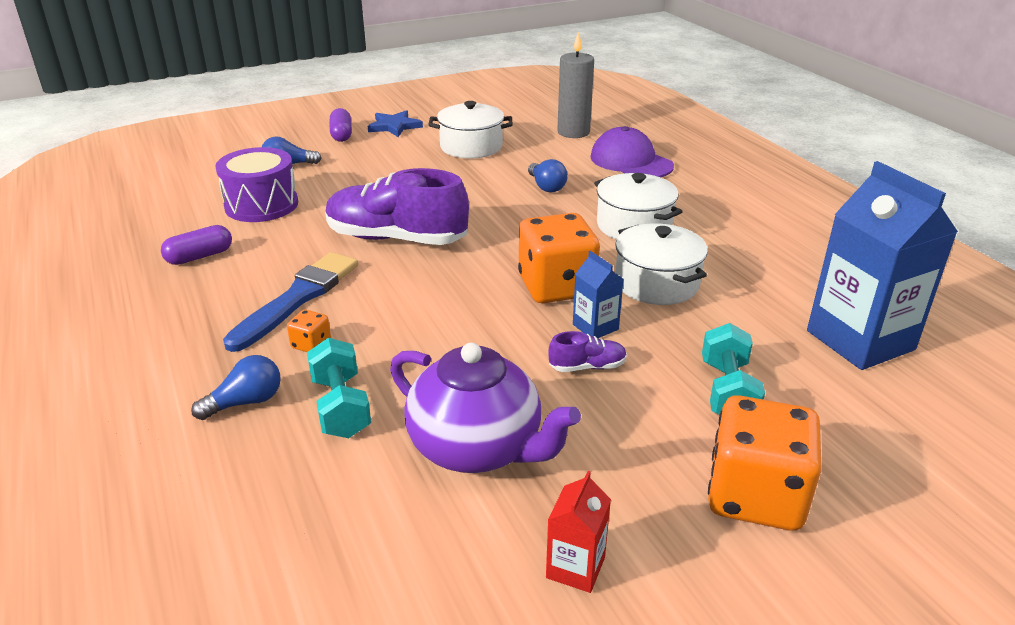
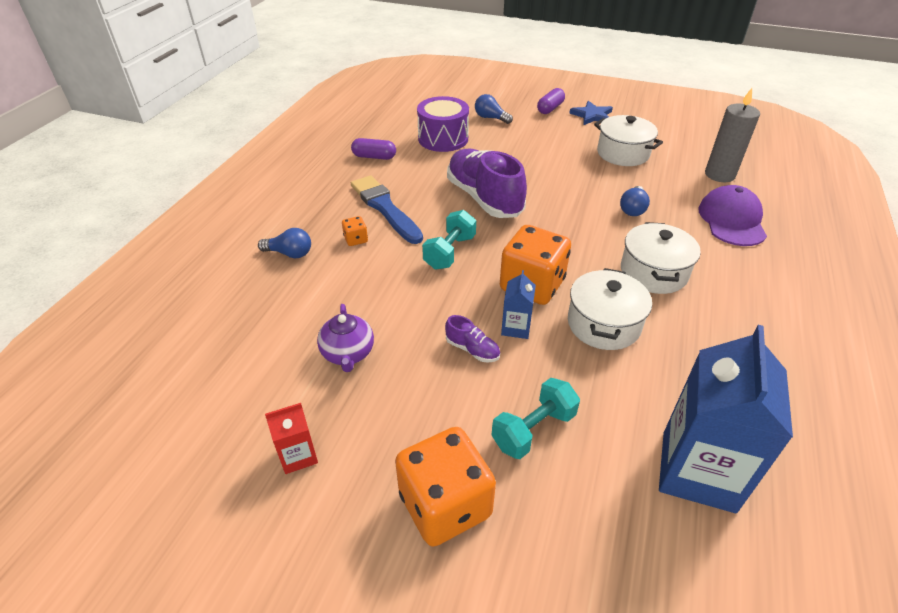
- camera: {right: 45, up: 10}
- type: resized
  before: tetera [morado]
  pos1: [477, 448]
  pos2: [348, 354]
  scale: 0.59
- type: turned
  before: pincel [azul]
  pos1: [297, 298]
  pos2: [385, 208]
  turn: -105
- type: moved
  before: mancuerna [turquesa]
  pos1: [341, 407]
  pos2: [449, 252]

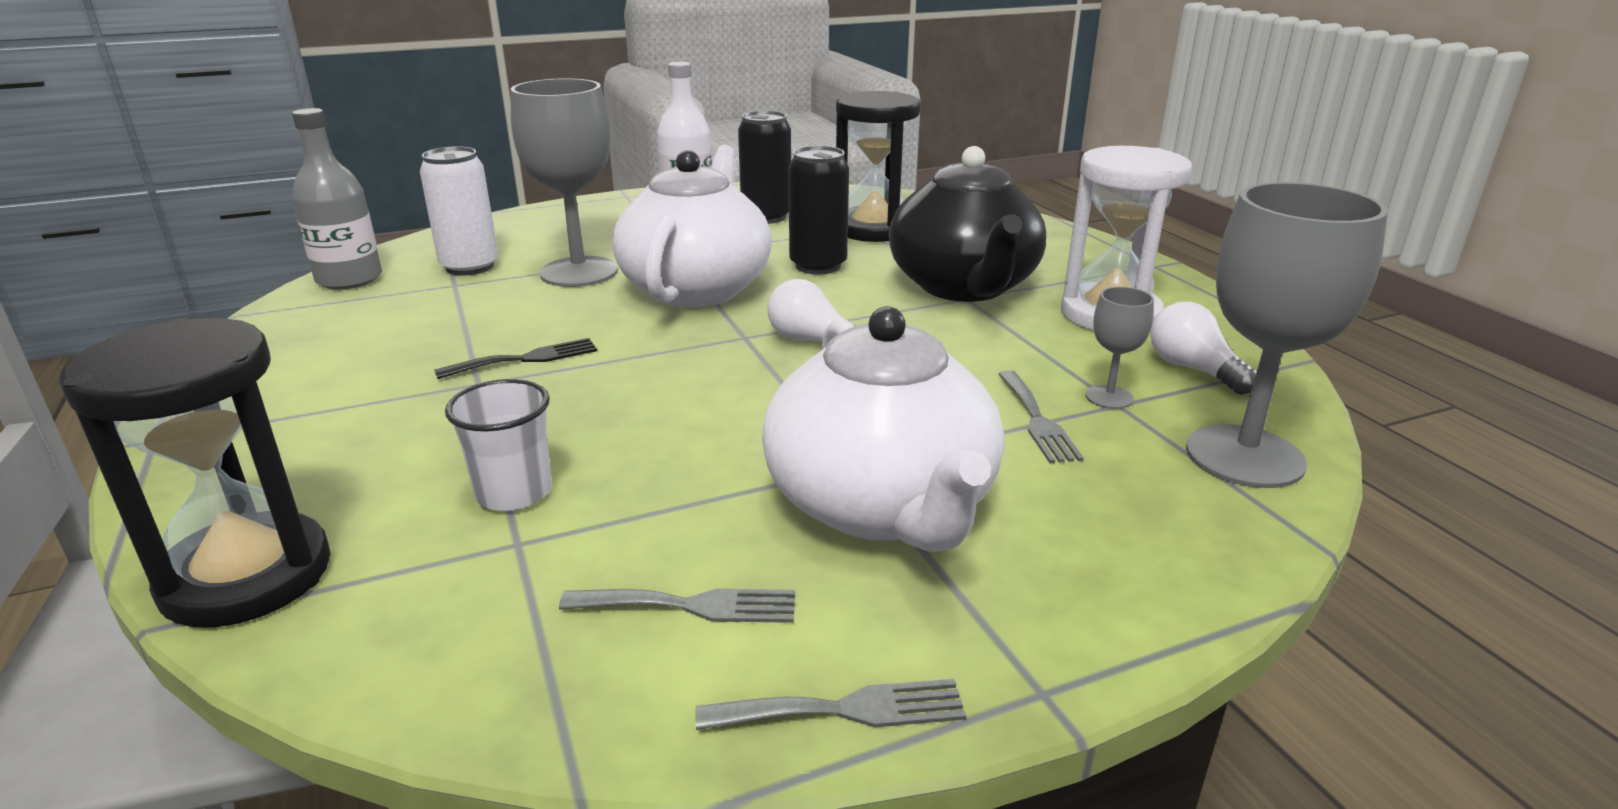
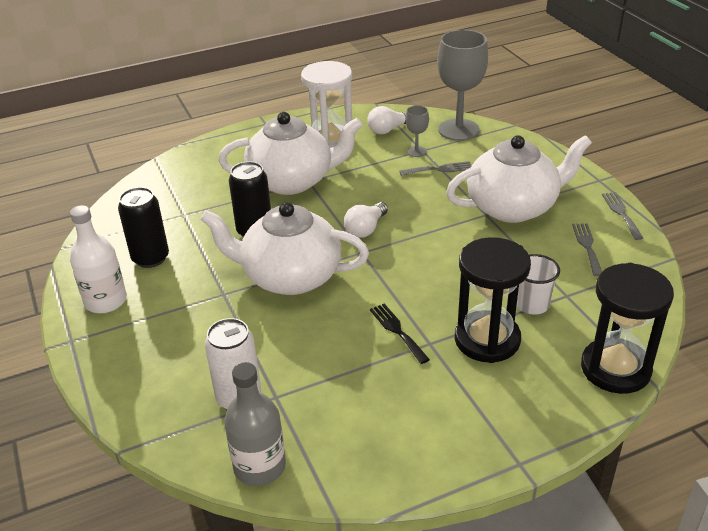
- camera: {right: -90, up: 10}
- type: recoloured
  before: tetera [negro]
  after: tetera [blanco]
  pos1: [964, 287]
  pos2: [292, 181]
- type: moved
  before: reloj de arena [negro]
  pos1: [873, 229]
  pos2: [487, 339]
- type: removed
  before: copa [gris]
  pos1: [579, 272]

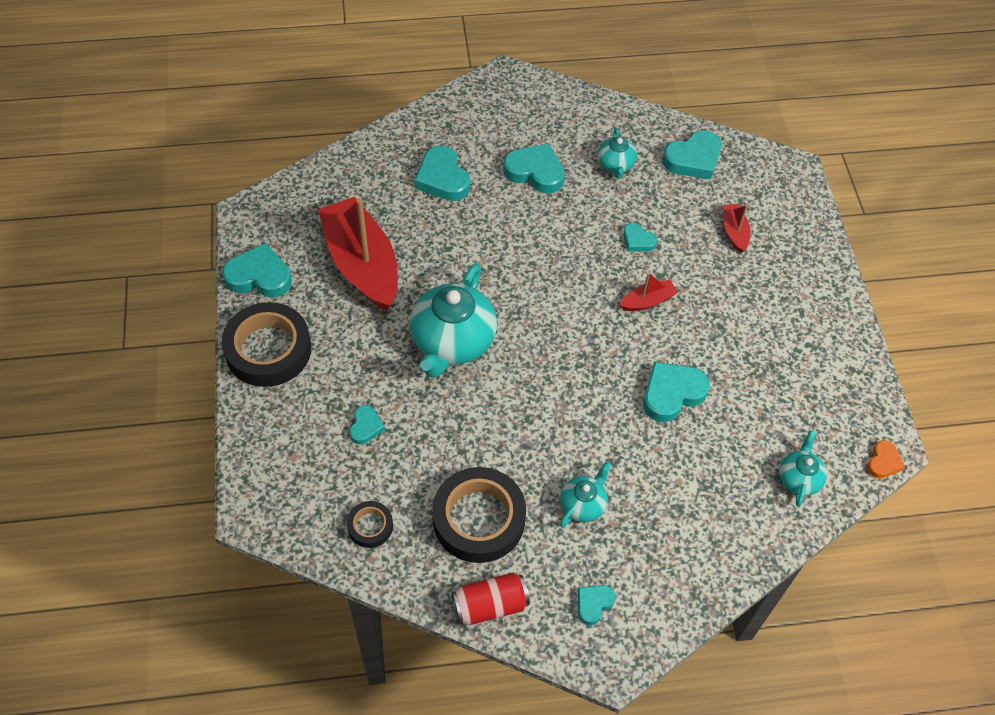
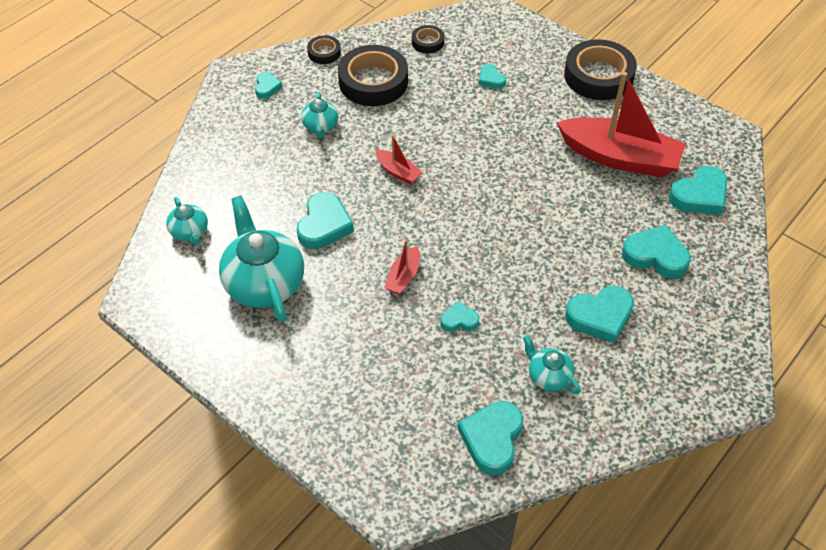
- camera: {right: 140, up: -5}
- type: moved
  before: tetera [turquesa]
  pos1: [452, 342]
  pos2: [264, 283]
- type: replaced
  before: lata [rojo]
  after: cinta adhesiva [negro]
  pos1: [490, 605]
  pos2: [324, 53]
- type: moved
  before: barco [rojo]
  pos1: [734, 232]
  pos2: [398, 172]
- type: moved
  before: corazón [turquesa]
  pos1: [259, 276]
  pos2: [699, 195]
- type: removed
  before: corazón [naranja]
  pos1: [883, 462]

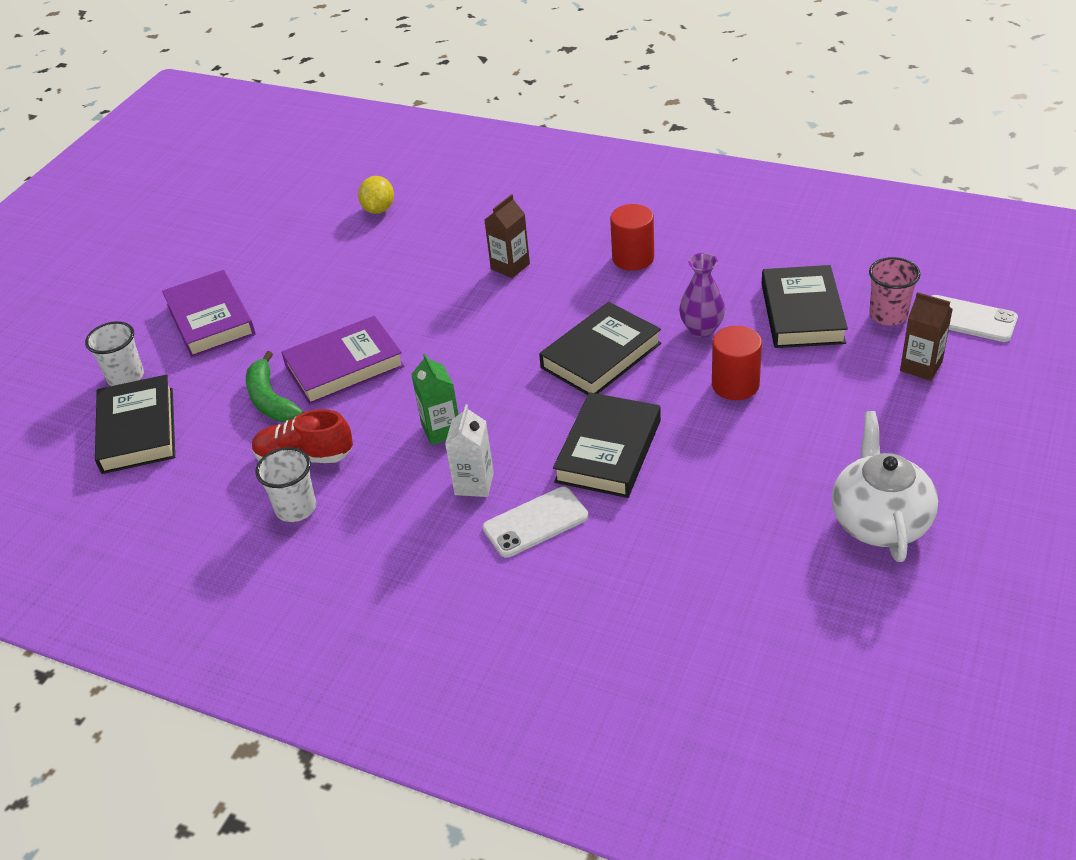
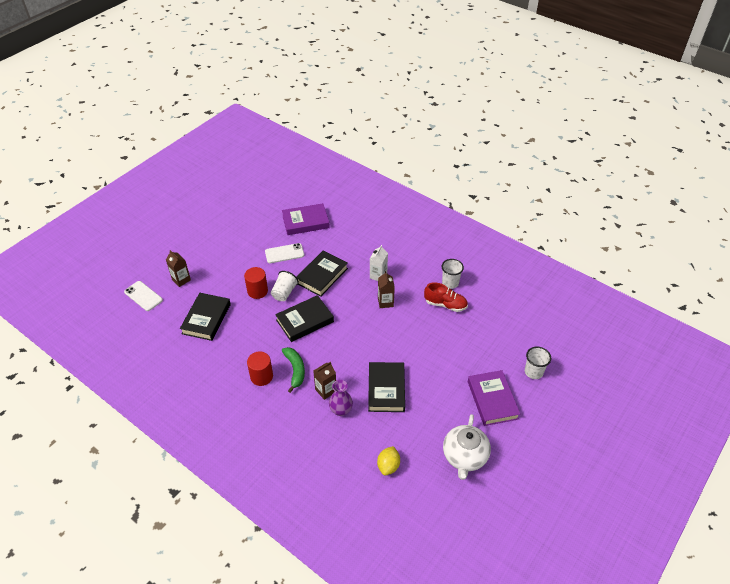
- camera: {right: -170, up: 5}
- type: moved
  before: móvil [blanco]
  pos1: [535, 522]
  pos2: [284, 253]
- type: added
  after: vaso [blanco]
  pos2: [284, 292]
- type: moved
  before: libro [morado]
  pos1: [344, 366]
  pos2: [305, 222]
- type: moved
  before: plátano [verde]
  pos1: [270, 400]
  pos2: [295, 370]
- type: moved
  before: florero [morado]
  pos1: [701, 329]
  pos2: [341, 410]
- type: moved
  before: libro [negro]
  pos1: [138, 430]
  pos2: [386, 389]
- type: recoloured
  before: cartón de leche [verde]
  after: cartón de leche [marrón]
  pos1: [441, 430]
  pos2: [385, 302]
- type: moved
  before: tetera [blanco]
  pos1: [879, 521]
  pos2: [464, 457]
- type: removed
  before: vaso [rosa]
  pos1: [888, 315]

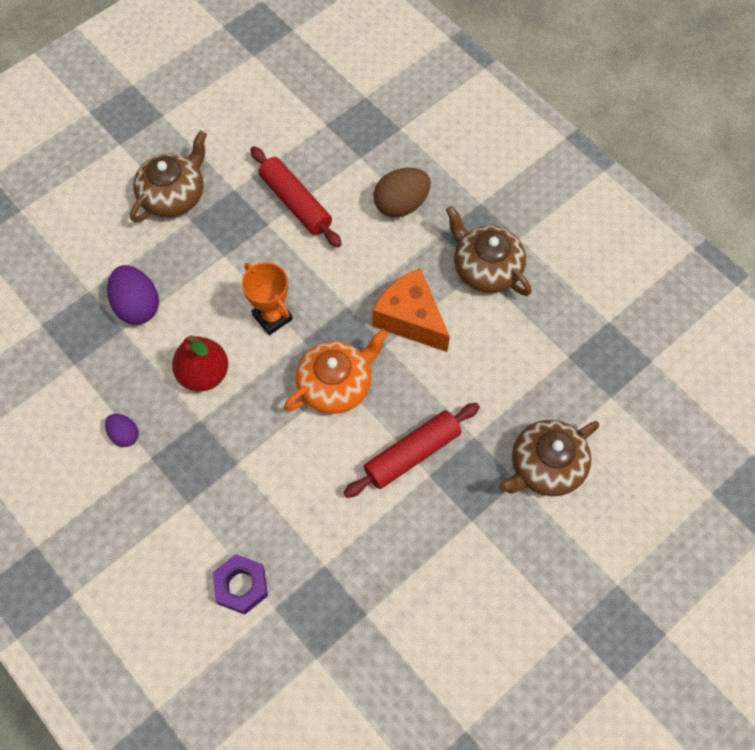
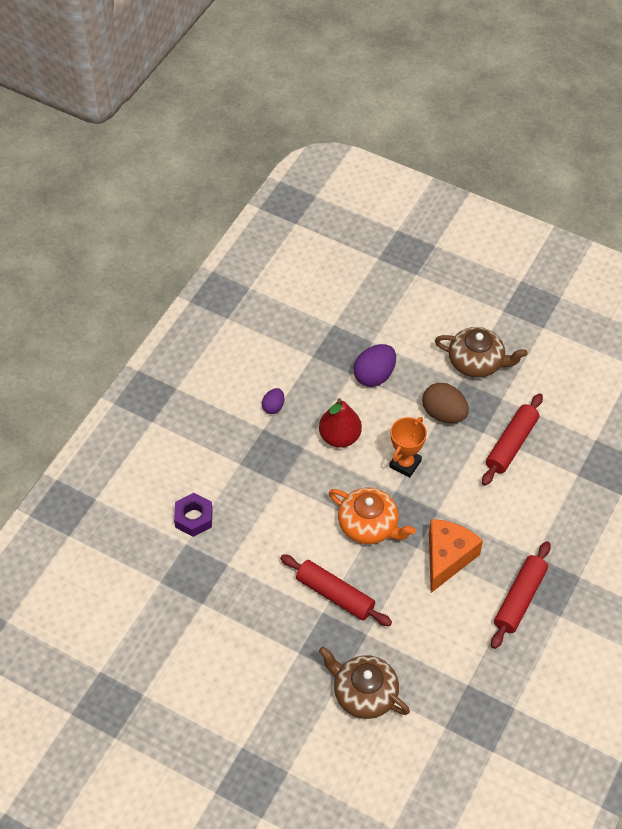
- camera: {right: 70, up: -10}
- type: moved
  before: huevo [marrón]
  pos1: [401, 204]
  pos2: [444, 414]
- type: replaced
  before: tetera [marrón]
  after: rodillo [rojo]
  pos1: [486, 268]
  pos2: [519, 599]

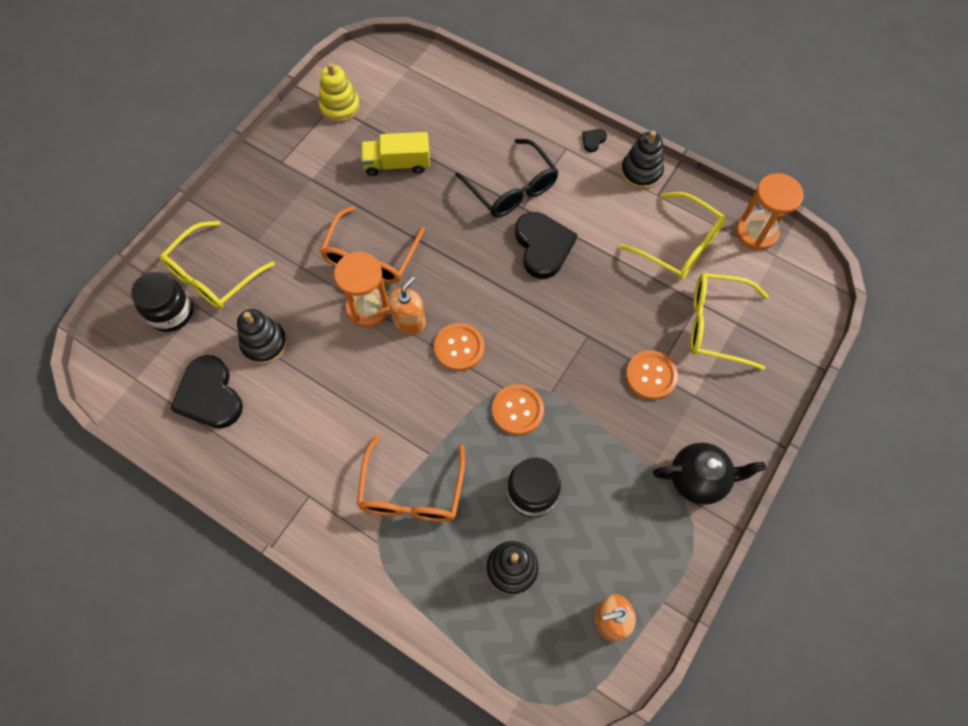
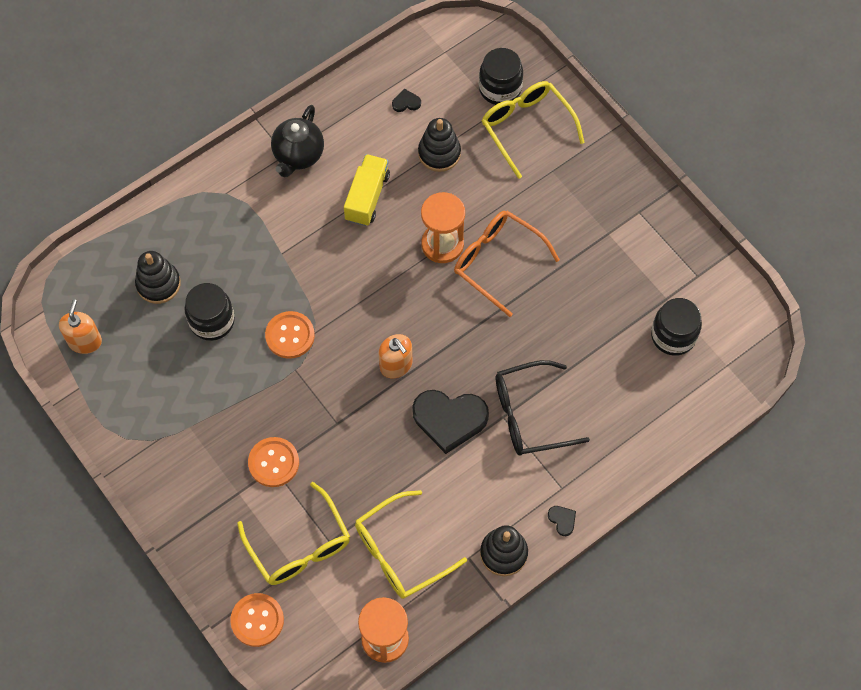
- camera: {right: 110, up: 0}
- type: moved
  before: botón [naranja]
  pos1: [459, 348]
  pos2: [257, 620]
- type: turned
  before: gafas [amarillo]
  pos1: [715, 325]
  pos2: [299, 546]
  turn: 120
- type: moved
  before: tetera [negro]
  pos1: [698, 479]
  pos2: [298, 155]
- type: moved
  before: camión [amarillo]
  pos1: [397, 164]
  pos2: [367, 197]
- type: moved
  before: dispensador de jabón [naranja]
  pos1: [409, 321]
  pos2: [396, 365]
- type: resized
  before: corazón [negro]
  pos1: [209, 395]
  pos2: [406, 102]
  scale: 0.42
- type: added
  after: tarro [negro]
  pos2: [673, 336]
- type: removed
  before: juguete apilable [amarillo]
  pos1: [340, 107]
- type: removed
  before: gafas [naranja]
  pos1: [411, 492]

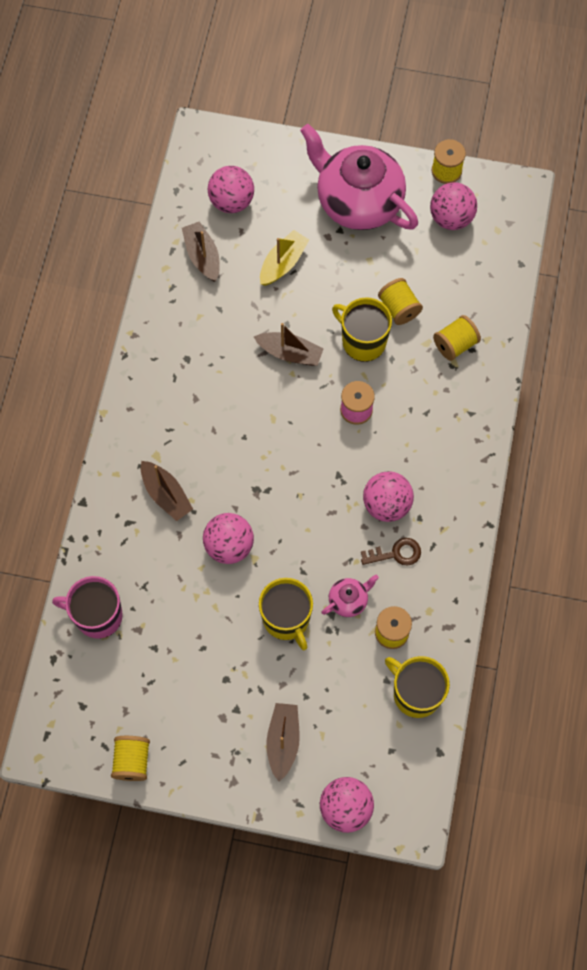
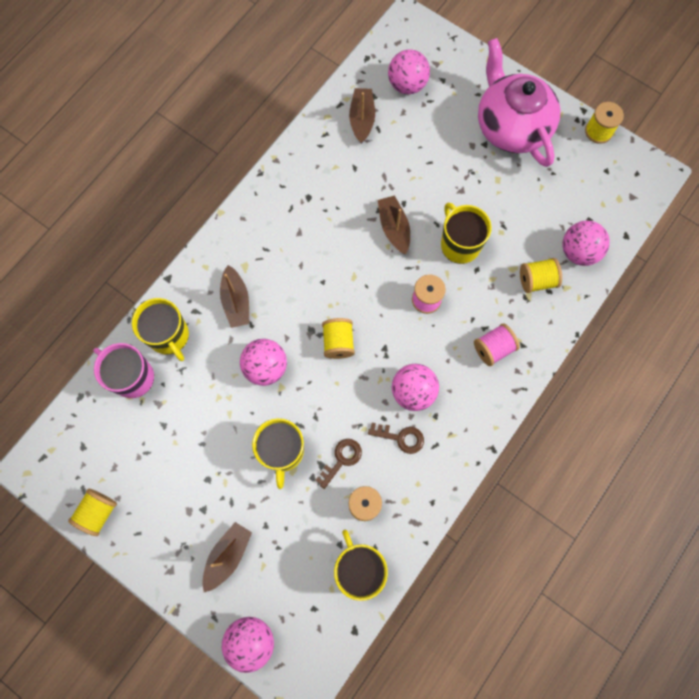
- camera: {right: 25, up: 5}
- type: added
  after: taza [amarillo]
  pos2: [169, 336]
- type: replaced
  before: tetera [rosa]
  after: llave [marrón]
  pos1: [349, 600]
  pos2: [341, 459]
- type: moved
  before: carrete [amarillo]
  pos1: [399, 308]
  pos2: [338, 342]
- type: turned
  before: barco [marrón]
  pos1: [289, 353]
  pos2: [394, 228]
  turn: -150
- type: added
  after: carrete [rosa]
  pos2: [493, 348]
- type: moved
  before: pelota [rosa]
  pos1: [451, 218]
  pos2: [578, 252]
- type: removed
  before: barco [amarillo]
  pos1: [283, 263]

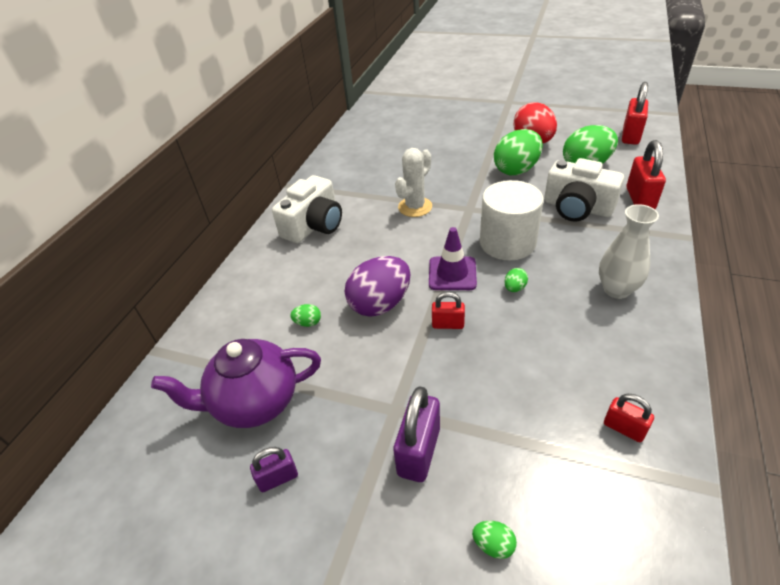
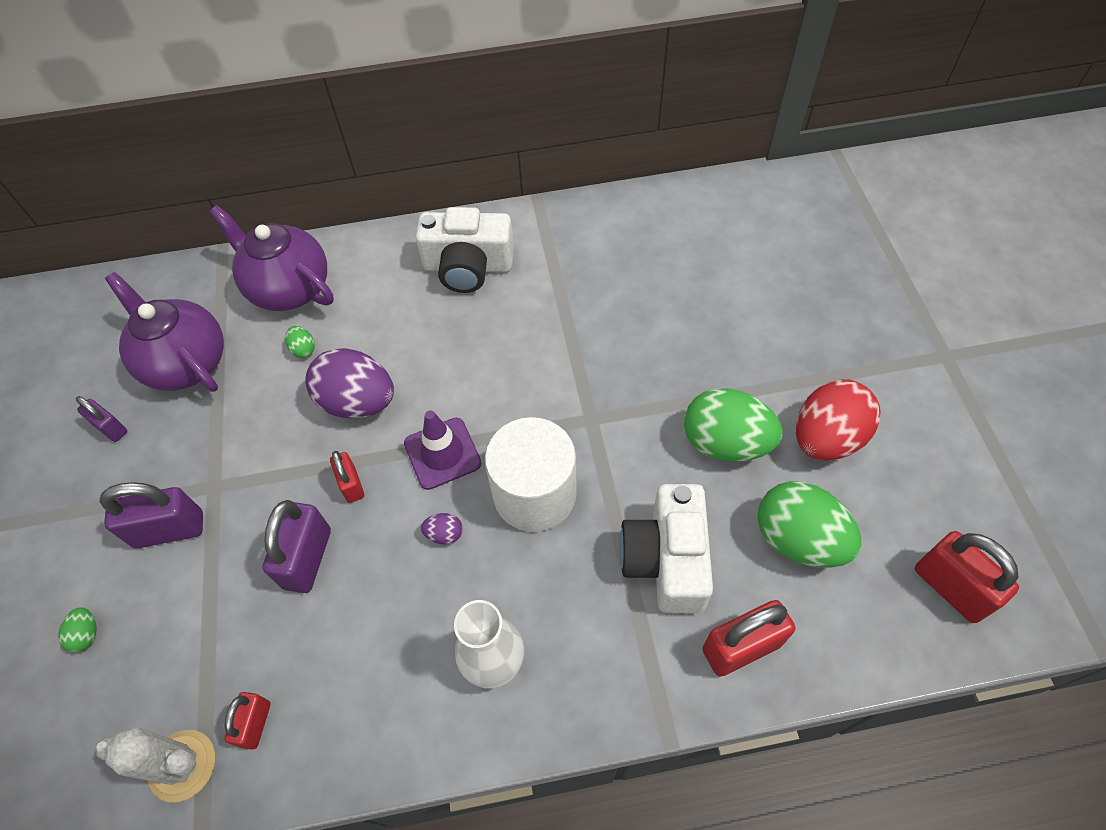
- camera: {right: 60, up: 15}
- type: moved
  before: cactus [blanco]
  pos1: [415, 207]
  pos2: [182, 765]
- type: added
  after: tetera [morado]
  pos2: [289, 288]
- type: added
  after: candado [morado]
  pos2: [307, 558]
- type: recoloured
  before: huevo [verde]
  after: huevo [morado]
  pos1: [514, 288]
  pos2: [444, 534]
- type: turned
  before: candado [rojo]
  pos1: [630, 136]
  pos2: [951, 587]
  turn: 60

